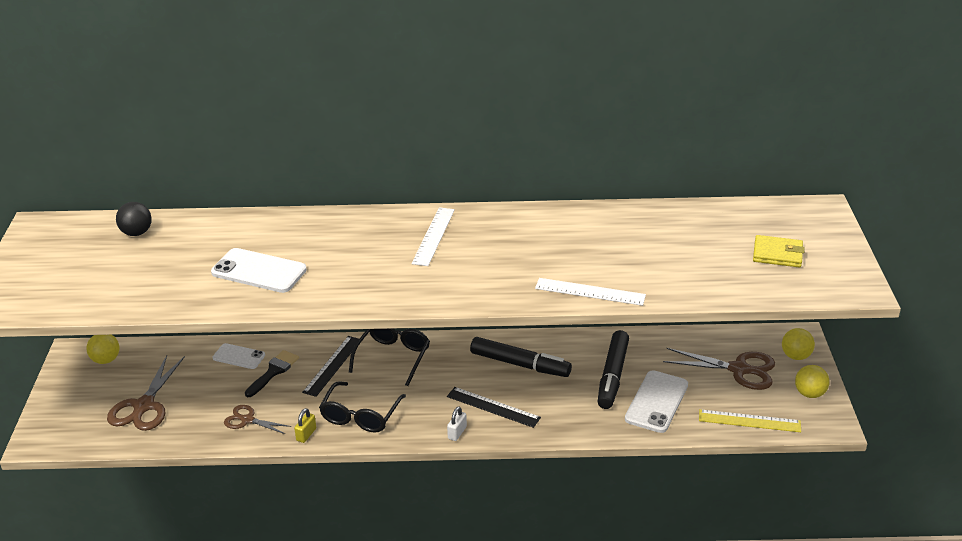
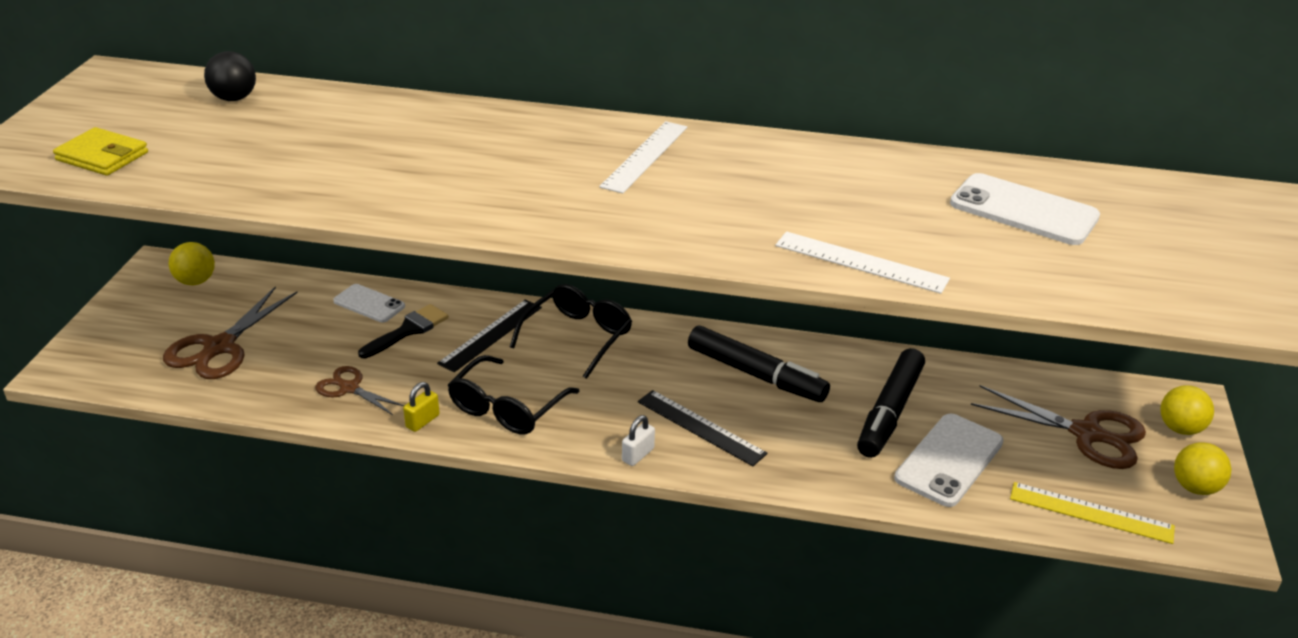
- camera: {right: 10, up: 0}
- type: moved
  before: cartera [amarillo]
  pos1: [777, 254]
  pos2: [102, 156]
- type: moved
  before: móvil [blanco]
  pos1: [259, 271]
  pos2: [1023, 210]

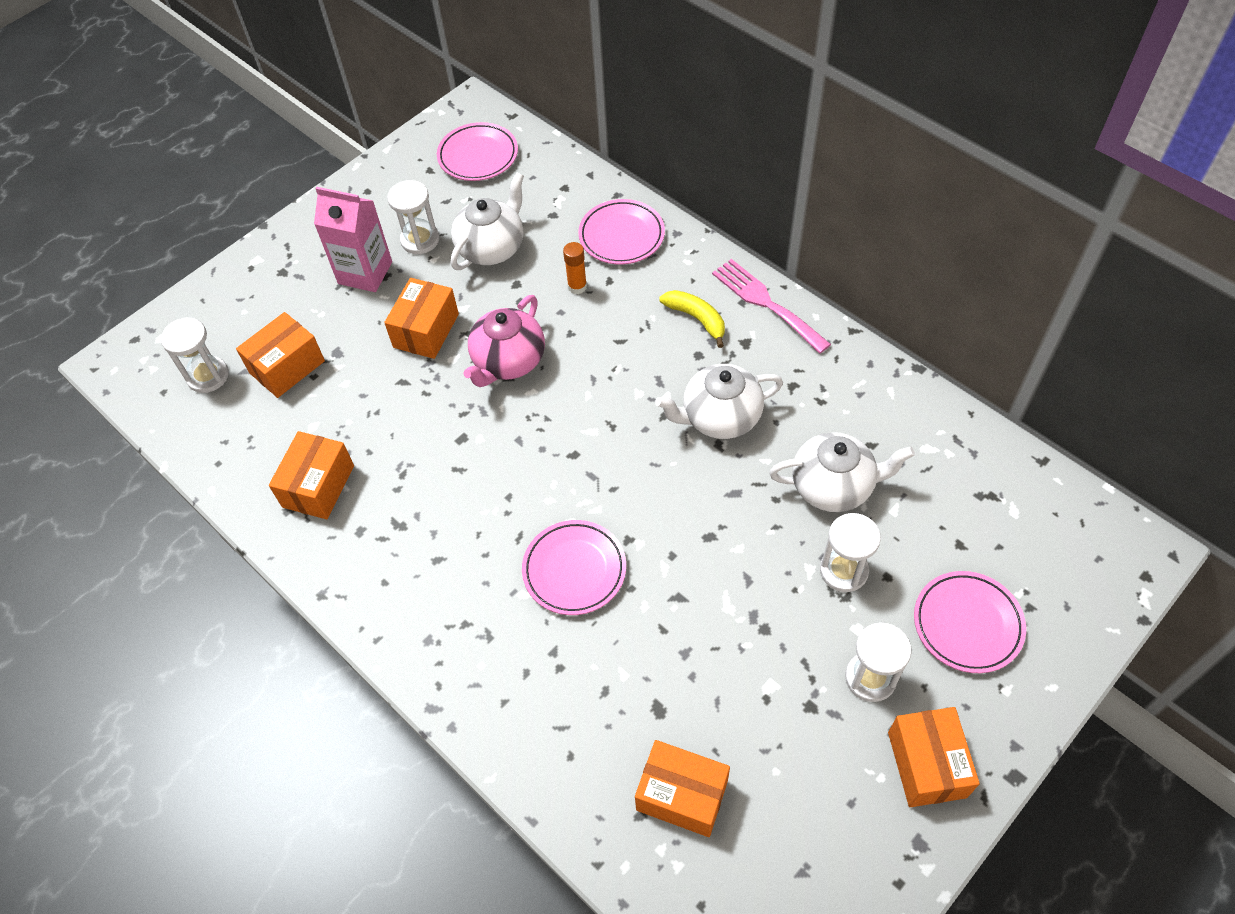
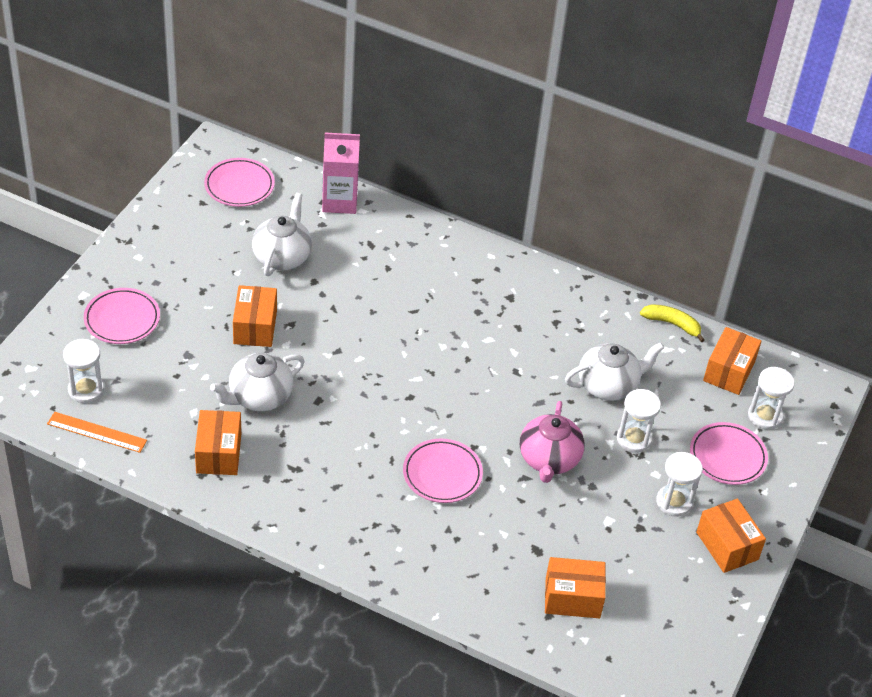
- camera: {right: -25, up: -10}
- type: added
  after: regla [naranja]
  pos2: [97, 432]
- type: moved
  before: plato [rosa]
  pos1: [621, 236]
  pos2: [122, 319]
- type: moved
  before: tetera [blanco]
  pos1: [720, 417]
  pos2: [259, 397]
- type: moved
  before: cartón de leche [rosa]
  pos1: [365, 273]
  pos2: [339, 201]
- type: moved
  before: tetera [rosa]
  pos1: [508, 361]
  pos2: [549, 460]
- type: moved
  before: plátano [amarillo]
  pos1: [696, 319]
  pos2: [672, 324]
- type: moved
  before: caja [naranja]
  pos1: [287, 367]
  pos2: [729, 371]
- type: moved
  before: reloj de arena [blanco]
  pos1: [420, 240]
  pos2: [765, 416]
- type: removed
  before: barra de pegamento [naranja]
  pos1: [577, 286]
- type: removed
  before: tenedor [rosa]
  pos1: [766, 303]

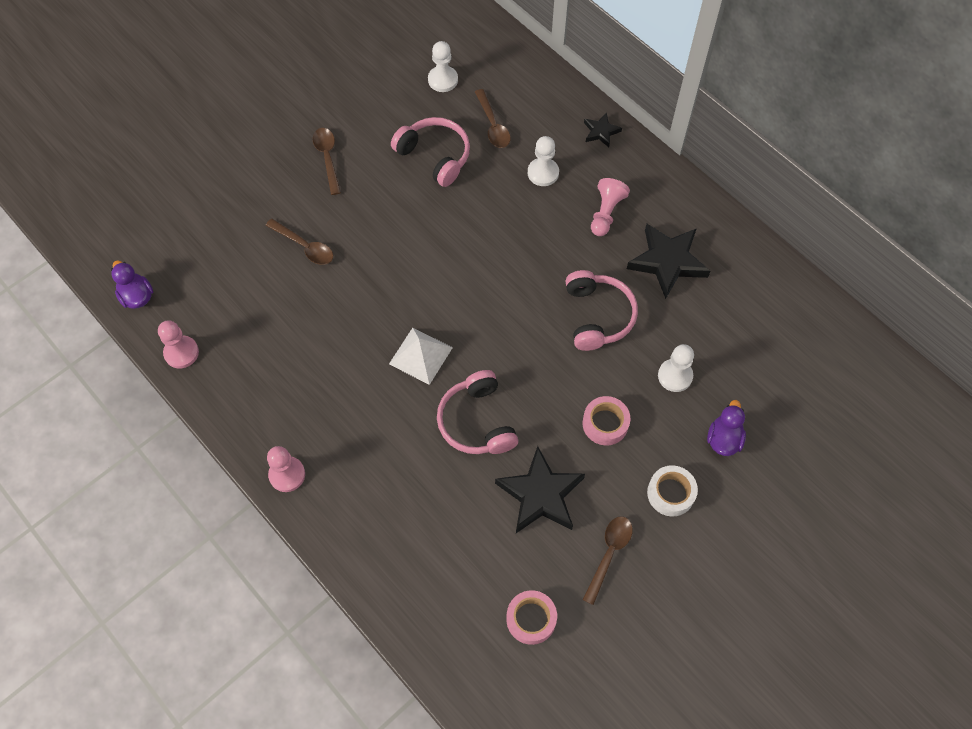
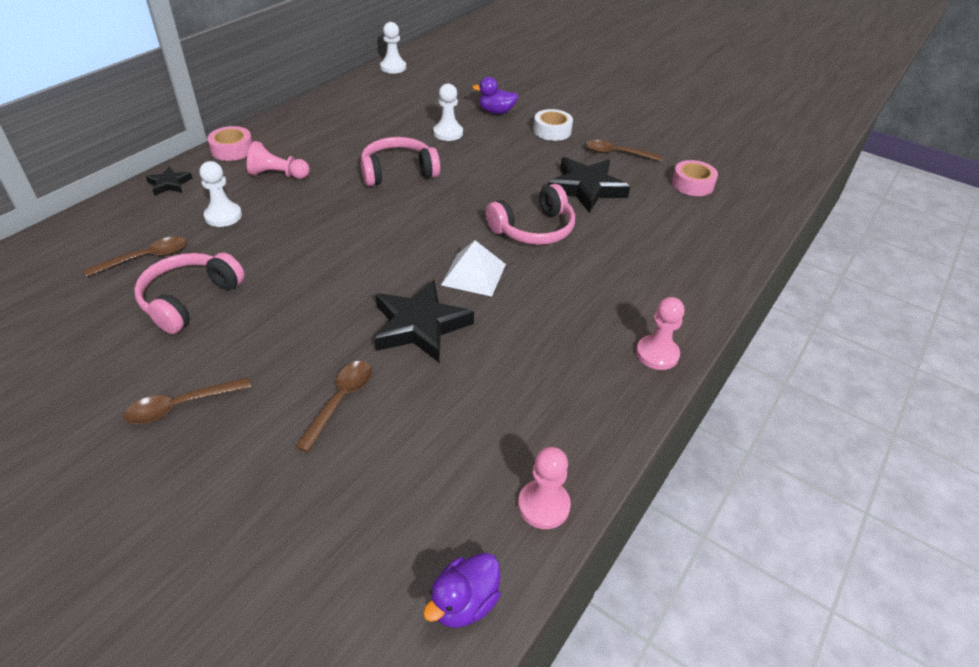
- camera: {right: -105, up: -20}
- type: moved
  before: cinta adhesiva [rosa]
  pos1: [605, 423]
  pos2: [232, 150]
- type: moved
  before: estrella [negro]
  pos1: [667, 262]
  pos2: [420, 326]
- type: moved
  before: peón [blanco]
  pos1: [443, 80]
  pos2: [393, 67]

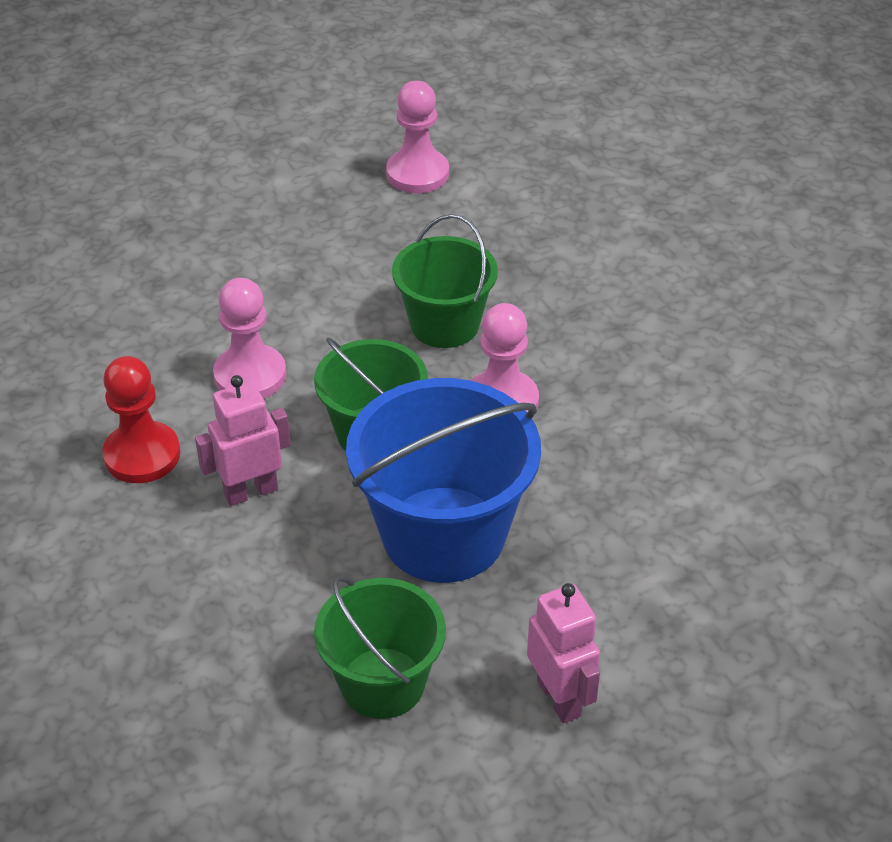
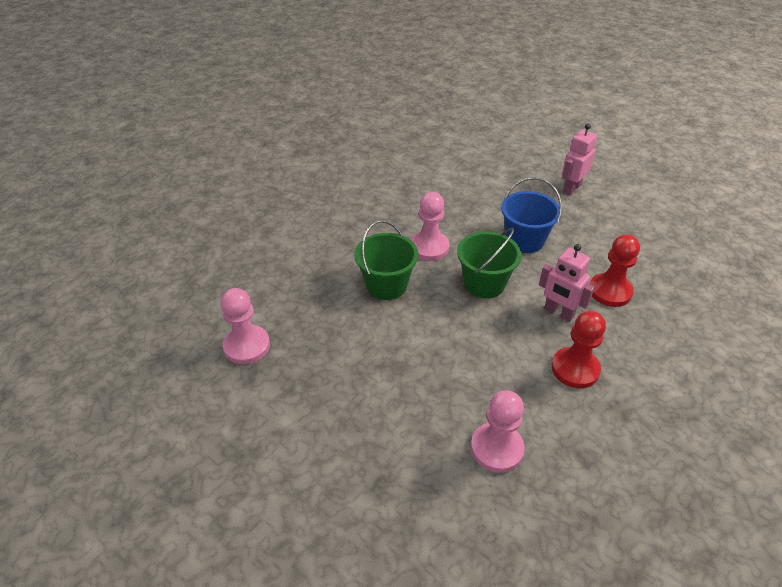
- camera: {right: -115, up: 0}
- type: moved
  before: peón [rosa]
  pos1: [250, 375]
  pos2: [496, 448]
- type: resized
  before: balde [azul]
  pos1: [443, 534]
  pos2: [524, 240]
  scale: 0.63
- type: added
  after: peón [rojo]
  pos2: [610, 291]
- type: removed
  before: balde [verde]
  pos1: [382, 683]

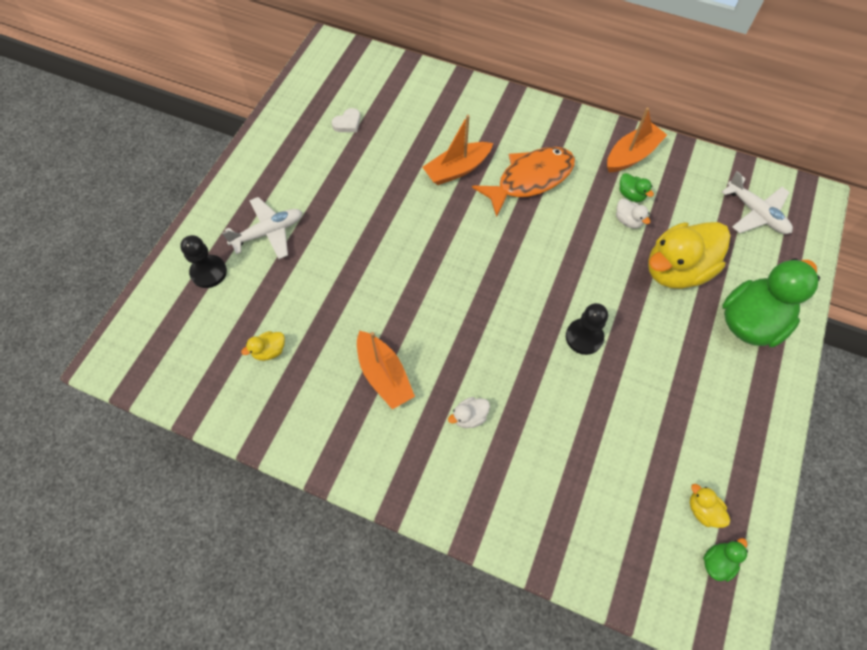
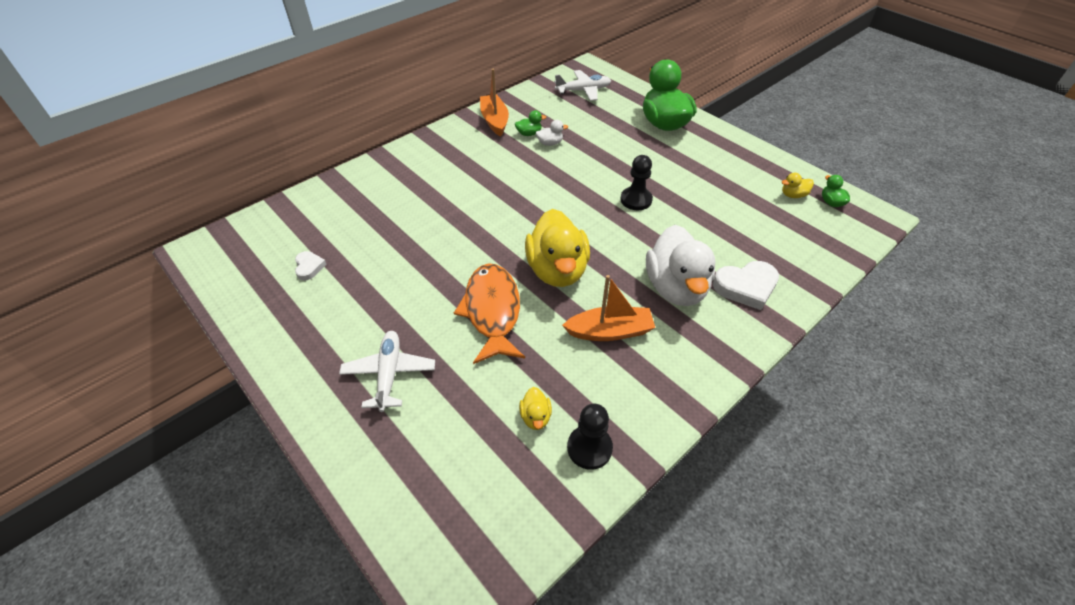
- camera: {right: -65, up: -15}
- type: moved
  before: pez [naranja]
  pos1: [530, 179]
  pos2: [492, 311]
- type: moved
  before: pato [amarillo]
  pos1: [676, 270]
  pos2: [557, 270]
- type: moved
  before: peón [negro]
  pos1: [209, 272]
  pos2: [589, 448]
- type: resized
  before: pato [blanco]
  pos1: [469, 417]
  pos2: [676, 288]
  scale: 2.41
- type: added
  after: corazón [blanco]
  pos2: [746, 287]
- type: removed
  before: barco [naranja]
  pos1: [457, 169]

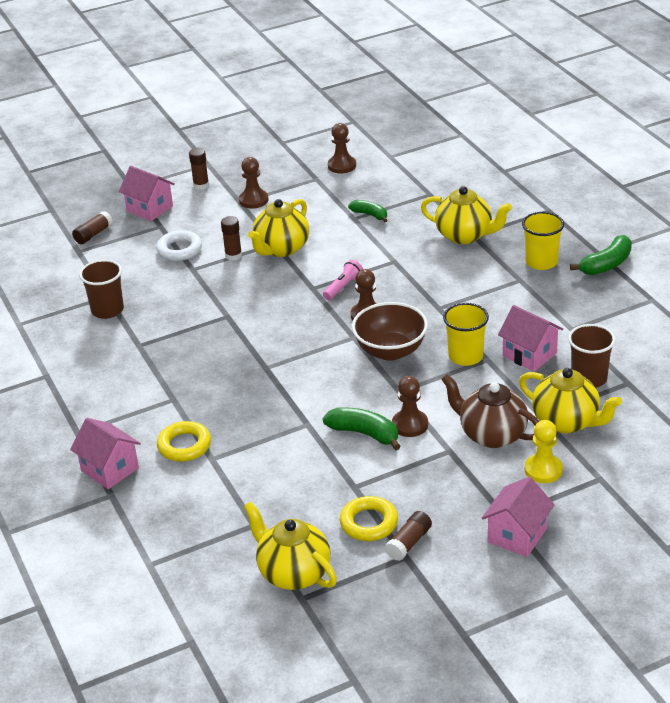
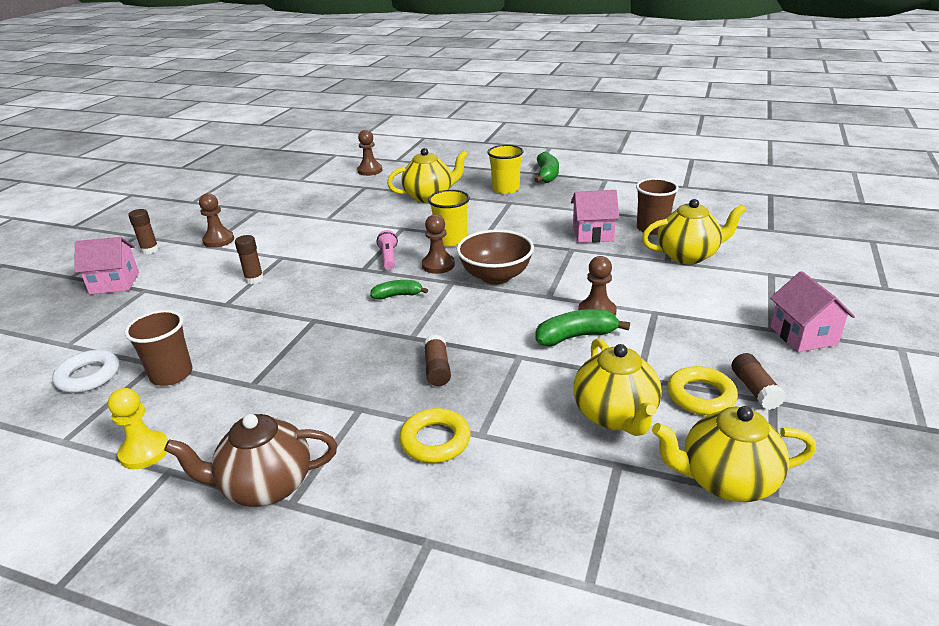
- camera: {right: -45, up: -5}
- type: moved
  before: anillo [blanco]
  pos1: [179, 250]
  pos2: [88, 376]
- type: moved
  before: peón [amarillo]
  pos1: [543, 470]
  pos2: [144, 452]
- type: moved
  before: tetera [marrón]
  pos1: [491, 435]
  pos2: [265, 486]
- type: moved
  before: peón [marrón]
  pos1: [342, 166]
  pos2: [370, 170]
- type: moved
  before: plátano [verde]
  pos1: [370, 215]
  pos2: [397, 295]
- type: moved
  before: barra de pegamento [marrón]
  pos1: [93, 234]
  pos2: [437, 369]
- type: moved
  before: vaso [amarillo]
  pos1: [465, 356]
  pos2: [451, 240]
- type: moved
  before: tetera [amarillo]
  pos1: [281, 249]
  pos2: [615, 416]
- type: removed
  before: casa [rosa]
  pos1: [110, 469]

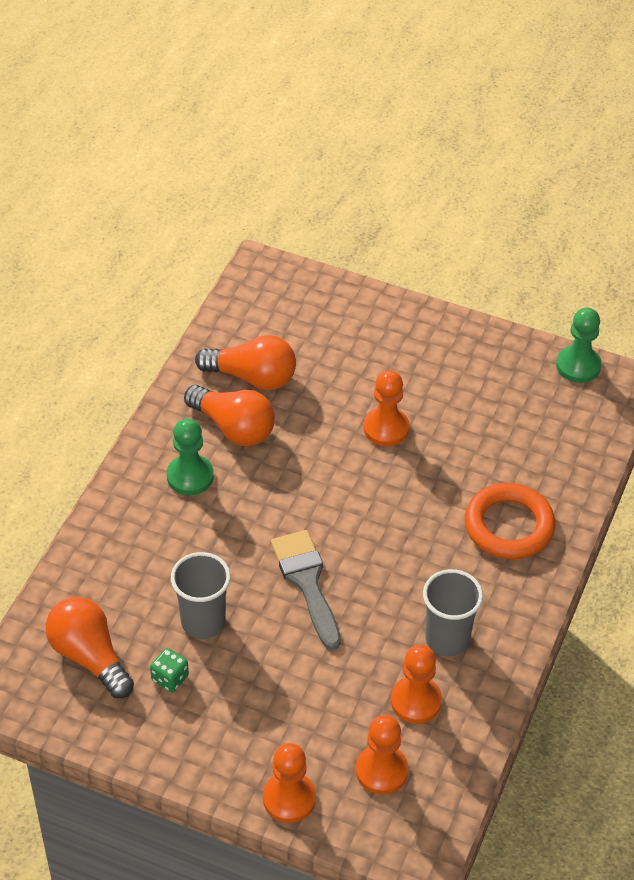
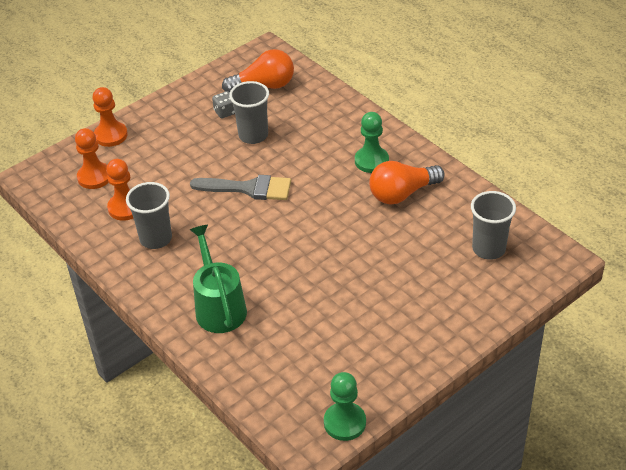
- camera: {right: 120, up: -5}
- type: replaced
  before: anillo [naranja]
  after: regadera [verde]
  pos1: [509, 526]
  pos2: [219, 307]
- type: recoloured
  before: dado [verde]
  after: dado [gris]
  pos1: [170, 678]
  pos2: [225, 112]
- type: added
  after: vaso [gris]
  pos2: [488, 249]
- type: removed
  before: bombilla [naranja]
  pos1: [252, 377]
- type: removed
  before: peón [naranja]
  pos1: [386, 428]

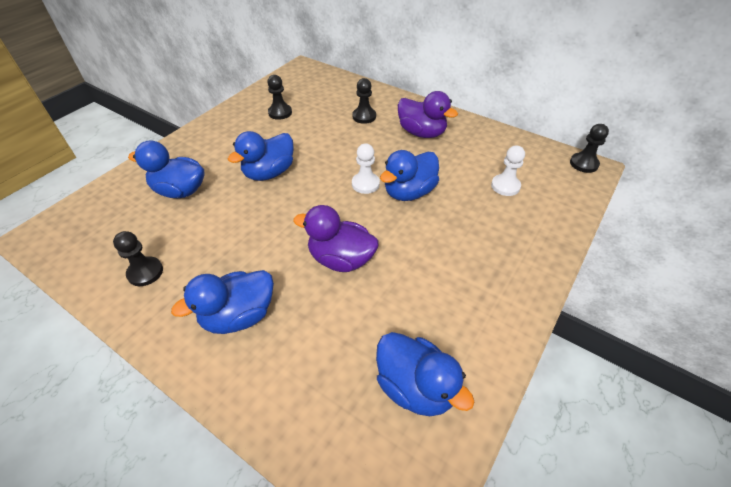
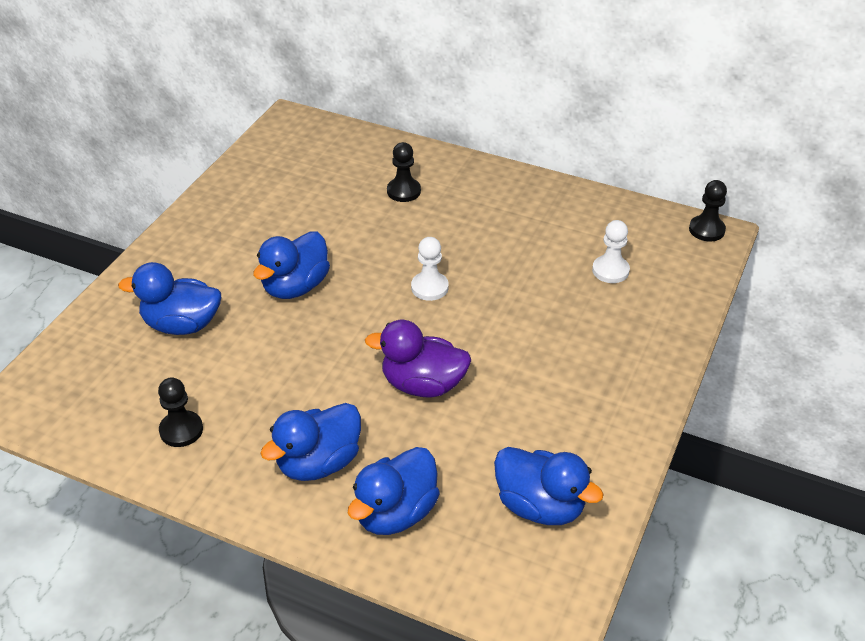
- camera: {right: -10, up: -5}
- type: moved
  before: pato [azul]
  pos1: [409, 192]
  pos2: [395, 513]
- type: removed
  before: peón [negro]
  pos1: [280, 112]
- type: removed
  before: pato [morado]
  pos1: [422, 133]

